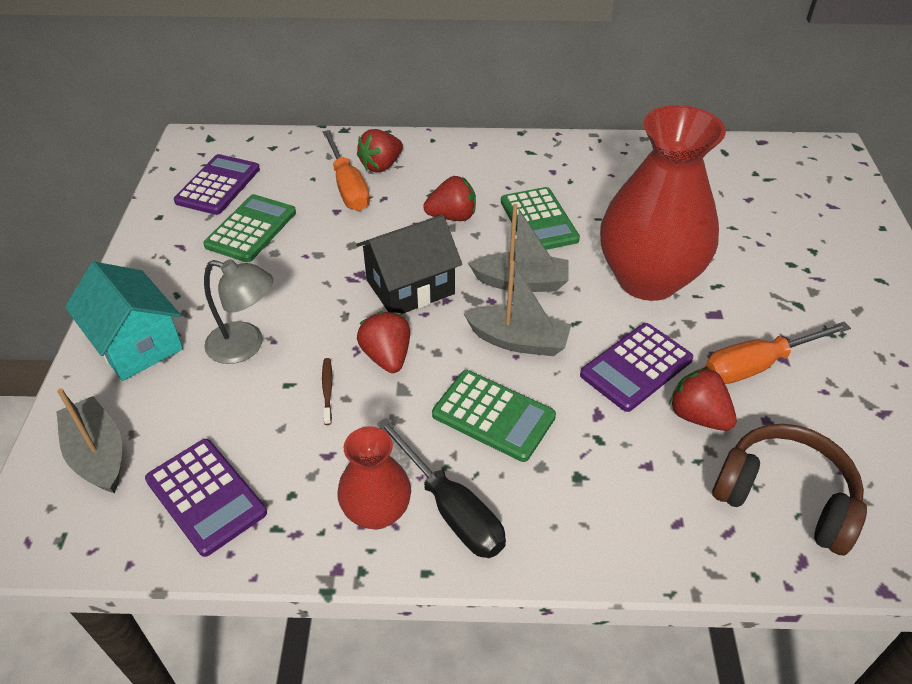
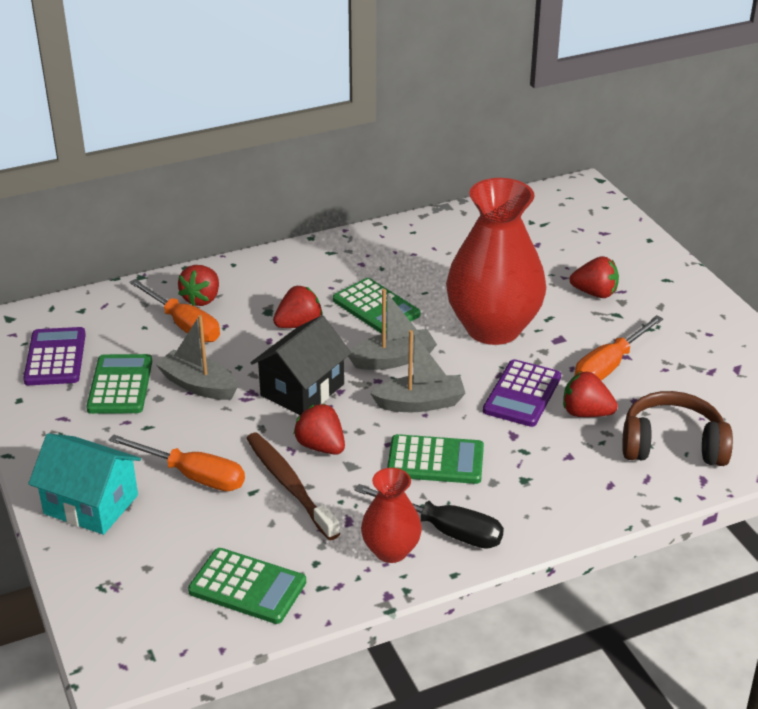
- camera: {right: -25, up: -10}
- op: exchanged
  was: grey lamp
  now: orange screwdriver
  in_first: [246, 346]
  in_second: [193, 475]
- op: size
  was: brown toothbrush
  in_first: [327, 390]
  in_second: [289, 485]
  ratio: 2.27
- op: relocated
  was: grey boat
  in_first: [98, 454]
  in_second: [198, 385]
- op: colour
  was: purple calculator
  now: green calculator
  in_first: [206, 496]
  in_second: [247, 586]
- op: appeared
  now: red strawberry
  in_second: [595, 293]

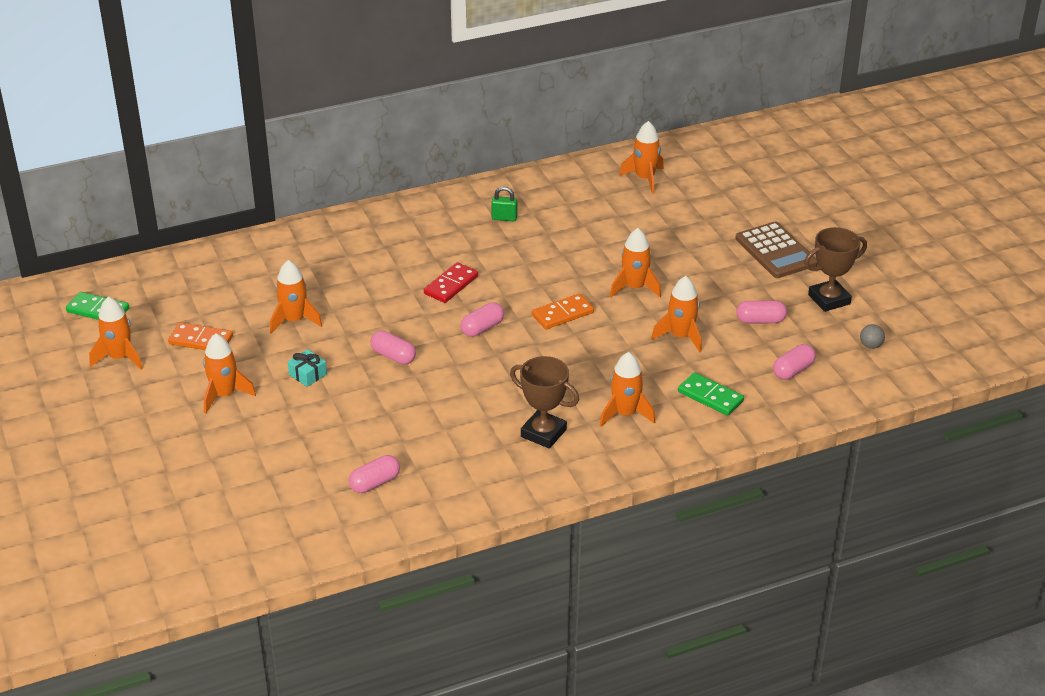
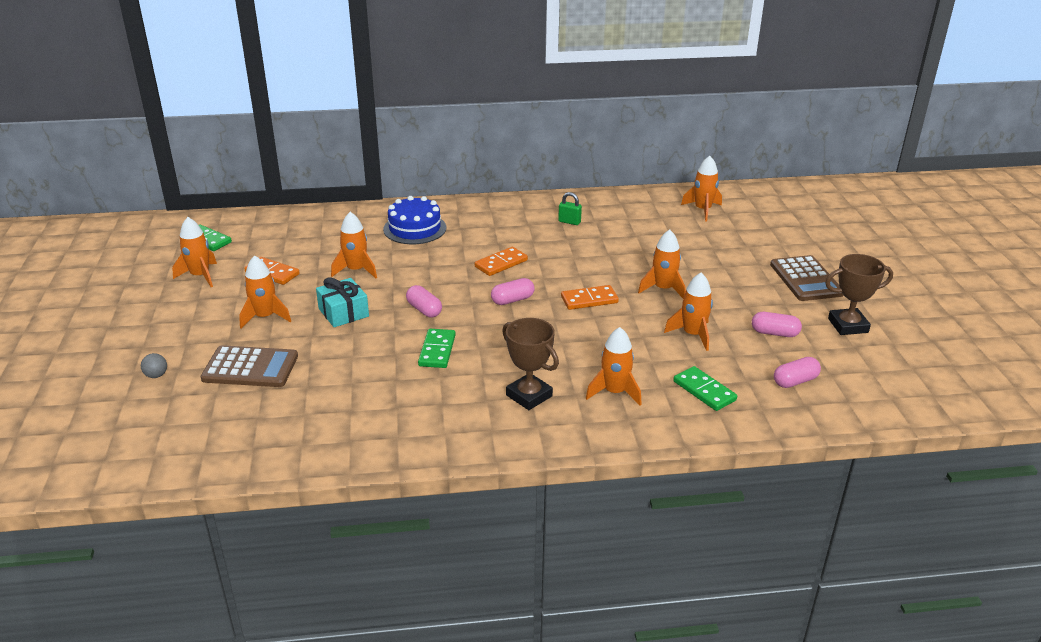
- camera: {right: 15, up: -5}
- op: colour
  was: red domino
  now: orange domino
  in_first: [451, 285]
  in_second: [501, 263]
- op: relocated
  was: grey ball
  in_first: [870, 345]
  in_second: [156, 375]
- op: size
  was: turquoise gift
  in_first: [308, 374]
  in_second: [343, 312]
  ratio: 1.58
- op: missing
  was: pink capsule
  in_first: [375, 483]
- op: appeared
  now: blue cake
  in_second: [414, 228]
- op: appeared
  now: green domino
  in_second: [437, 350]
- op: appeared
  now: brown calculator
  in_second: [250, 367]

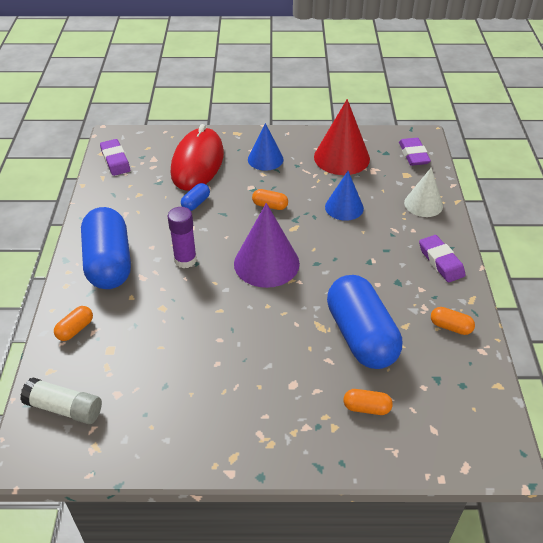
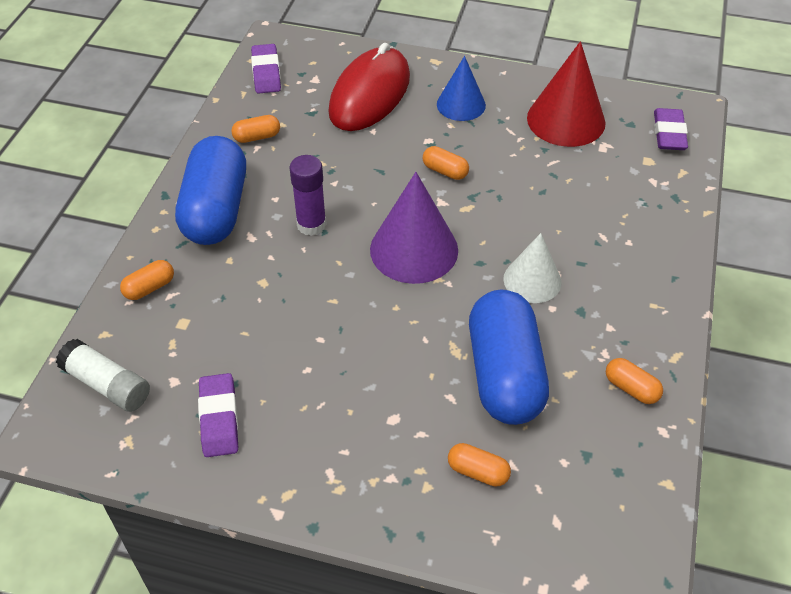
- camera: {right: 15, up: 5}
- op: relocated
  was: white cone
  in_first: [423, 204]
  in_second: [532, 280]
- op: missing
  was: blue cone
  in_first: [344, 207]
- op: missing
  was: blue capsule
  in_first: [196, 203]
- op: relocated
  was: purple eraser
  in_first: [440, 261]
  in_second: [219, 418]
- op: appeared
  now: orange capsule
  in_second: [257, 137]

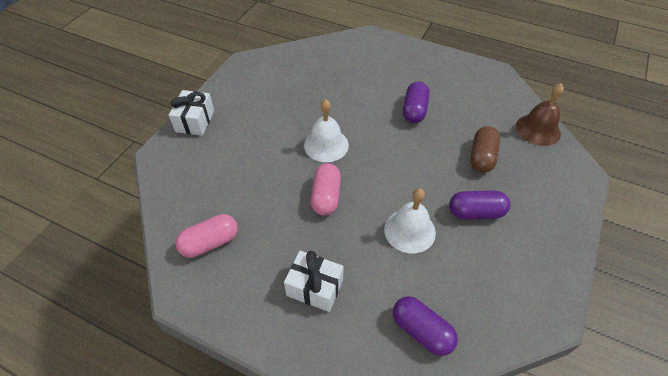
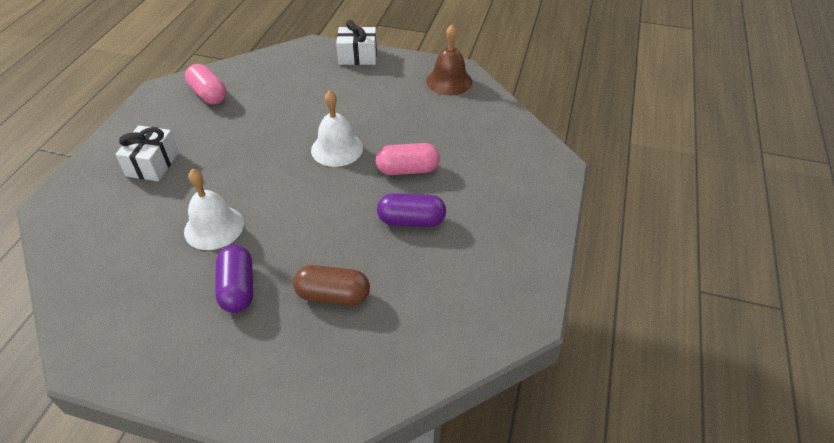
- camera: {right: 80, up: -5}
- op: relocated
  was: brown bell
  in_first: [538, 129]
  in_second: [449, 81]
- op: relocated
  was: pink capsule
  in_first: [326, 196]
  in_second: [407, 170]
- op: missing
  was: purple capsule
  in_first: [422, 331]

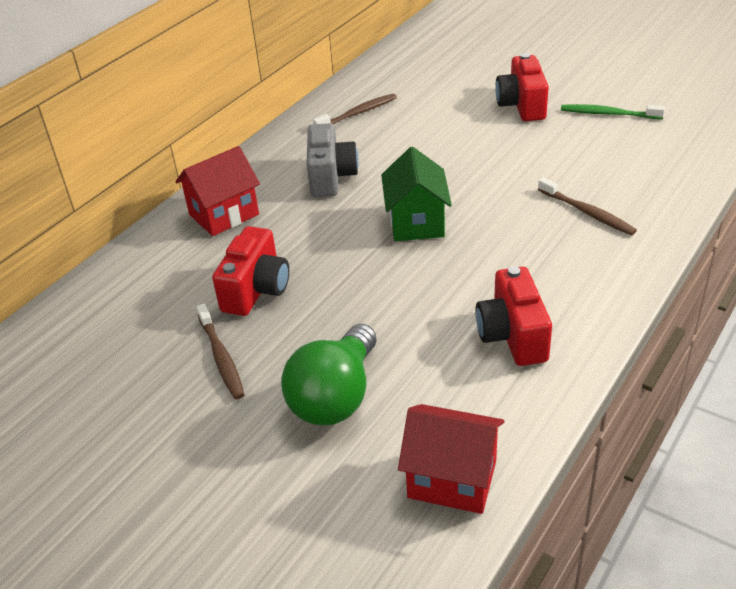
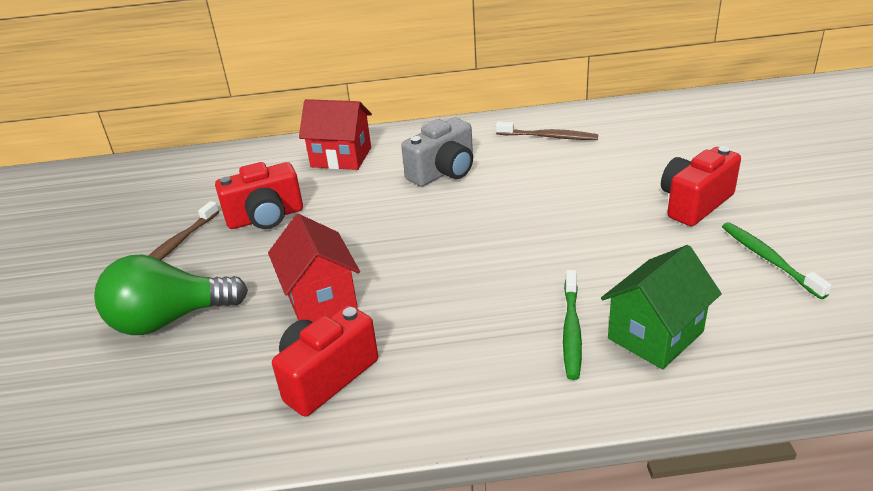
- camera: {right: 50, up: -5}
- op: relocated
  was: green house
  in_first: [416, 222]
  in_second: [655, 335]
- op: colour
  was: brown toothbrush
  now: green toothbrush
  in_first: [587, 212]
  in_second: [571, 330]
- op: relocated
  was: red house
  in_first: [452, 479]
  in_second: [320, 298]

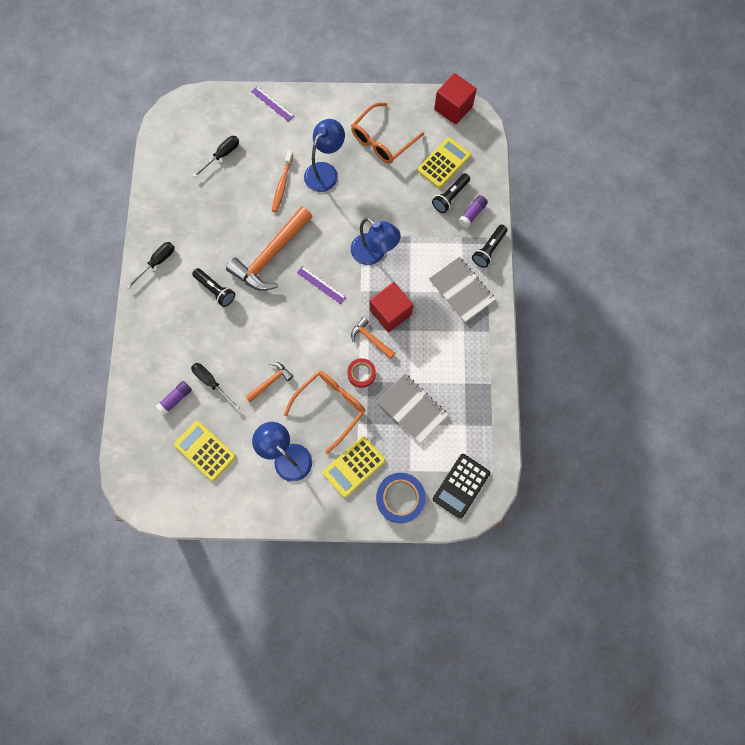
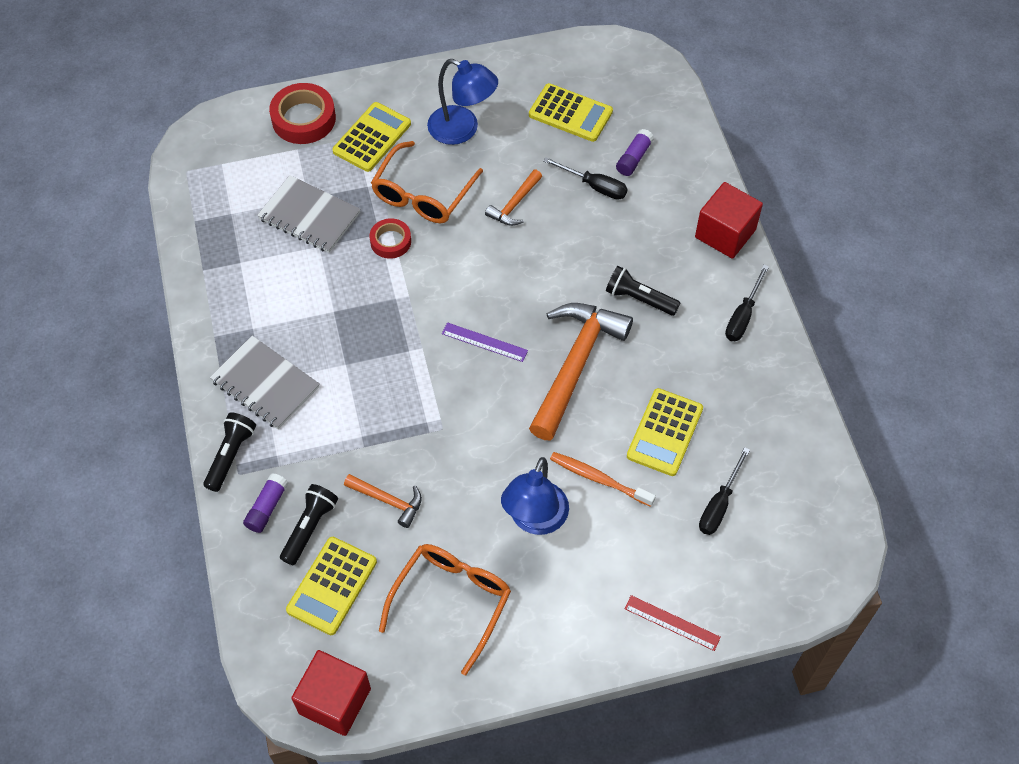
- camera: {right: 165, up: -15}
- op: colour
  was: purple ruler
  now: red ruler
  in_first: [272, 103]
  in_second: [672, 623]
- op: spun
  was: orange toothbrush
  in_first: [282, 185]
  in_second: [599, 479]
  clockwise: -60
- op: missing
  was: blue lamp
  in_first: [374, 254]
- op: relocated
  was: red cube
  in_first: [390, 312]
  in_second: [725, 233]
- op: relocated
  was: orange hammer
  in_first: [371, 339]
  in_second: [388, 501]
- op: missing
  was: black calculator
  in_first: [461, 486]
- op: colour
  was: blue tape
  now: red tape
  in_first: [400, 498]
  in_second: [303, 119]
- op: appeared
  now: yellow calculator
  in_second: [665, 432]

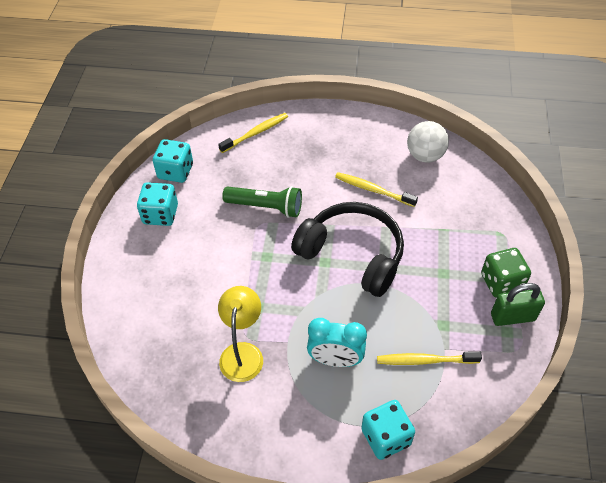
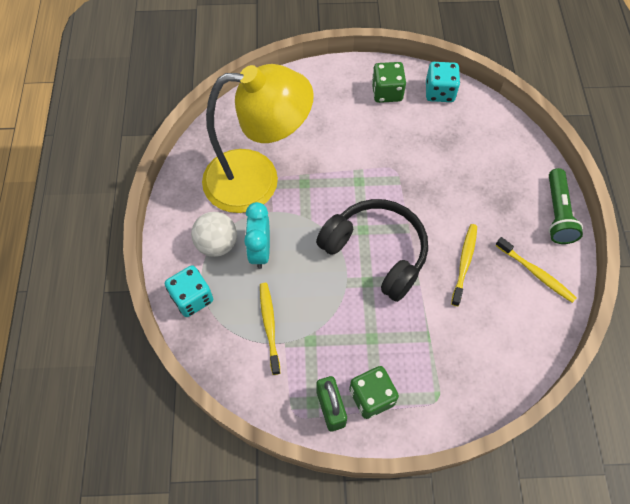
- camera: {right: 80, up: 10}
- op: relocated
  was: yellow toothbrush
  in_first: [256, 133]
  in_second: [536, 273]
- op: relocated
  was: white ball
  in_first: [425, 156]
  in_second: [217, 244]
- op: colour
  was: turquoise dice
  now: green dice
  in_first: [160, 214]
  in_second: [387, 92]
- op: relocated
  was: green flashlight
  in_first: [266, 207]
  in_second: [557, 213]
- op: spun
  was: black headphones
  in_first: [352, 255]
  in_second: [376, 252]
  clockwise: -75
- op: size
  was: yellow lamp
  in_first: [243, 353]
  in_second: [257, 180]
  ratio: 2.02

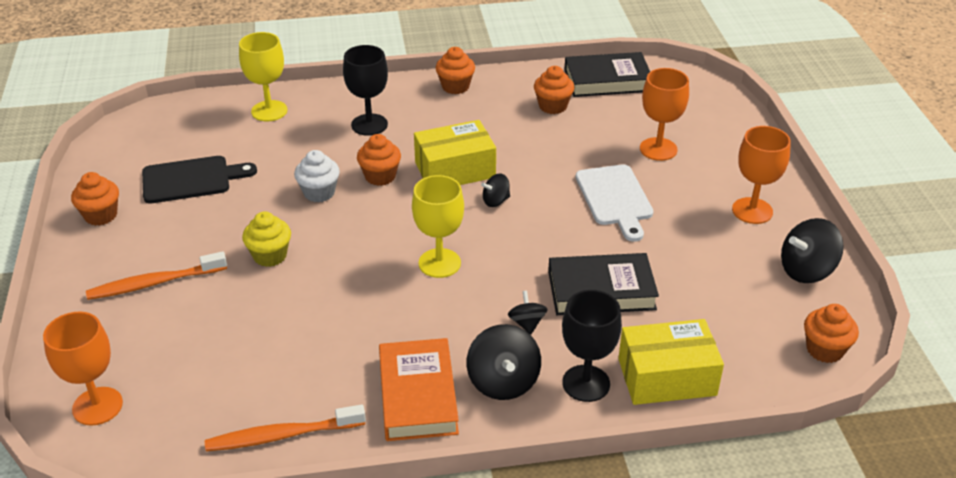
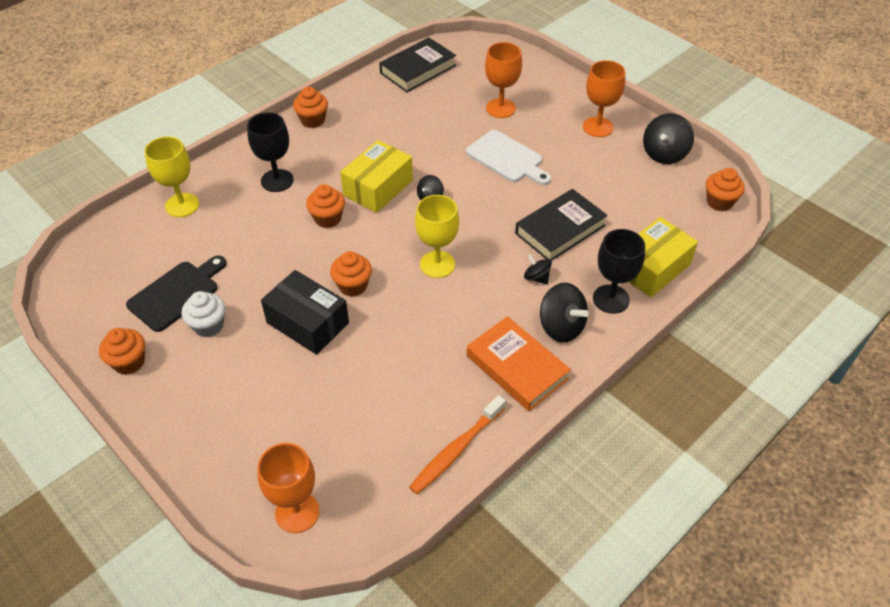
- camera: {right: -35, up: 10}
- op: relocated
  was: orange cupcake
  in_first: [553, 106]
  in_second: [353, 286]
- op: relocated
  was: white cupcake
  in_first: [319, 193]
  in_second: [208, 326]
- op: exchanged
  was: yellow cupcake
  now: black box
  in_first: [270, 256]
  in_second: [307, 323]
- op: missing
  was: orange toothbrush
  in_first: [154, 283]

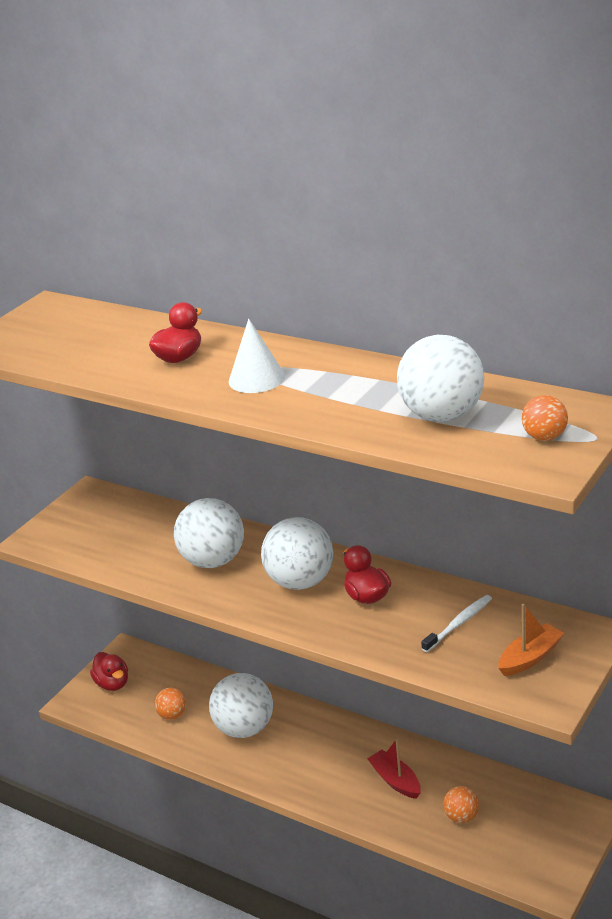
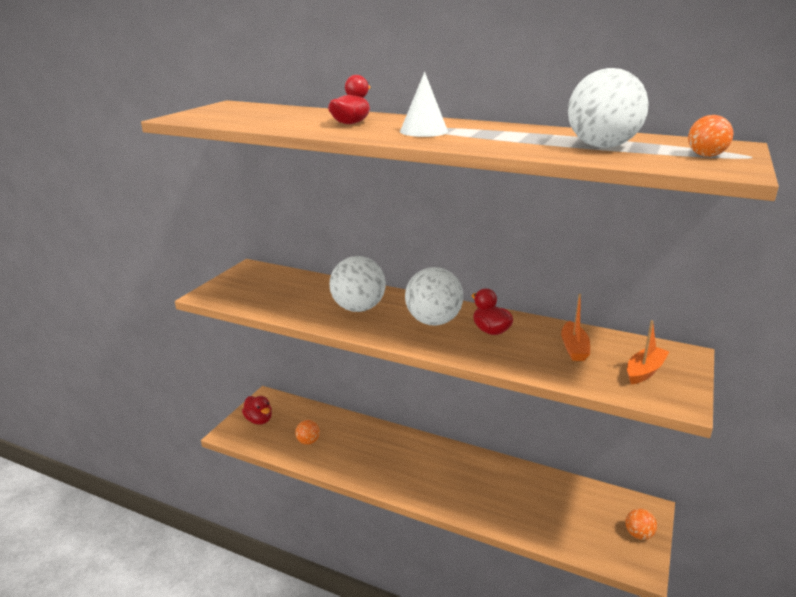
- camera: {right: -10, up: -5}
- op: exchanged
  was: white toothbrush
  now: orange boat
  in_first: [459, 623]
  in_second: [574, 348]
- op: missing
  was: white ball
  in_first: [244, 728]
- op: missing
  was: red boat
  in_first: [395, 781]
- op: relocated
  was: orange ball
  in_first: [461, 817]
  in_second: [638, 534]

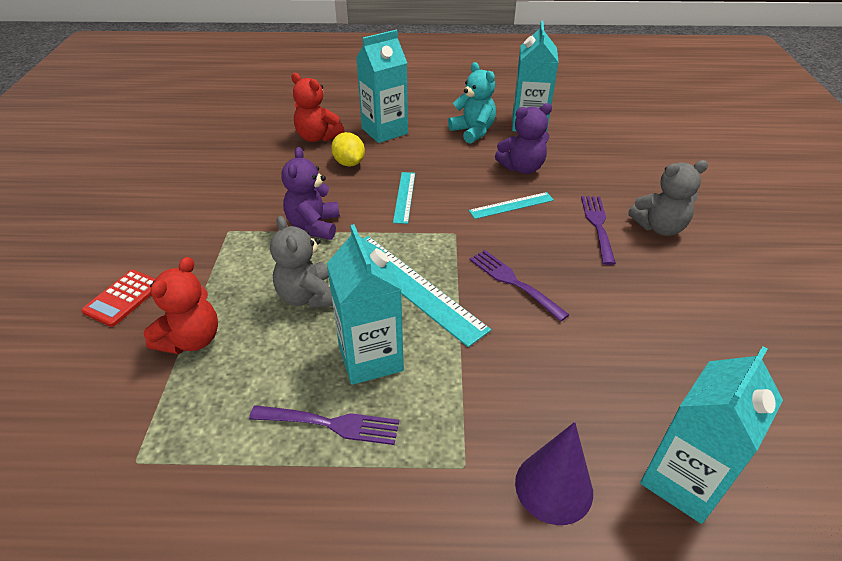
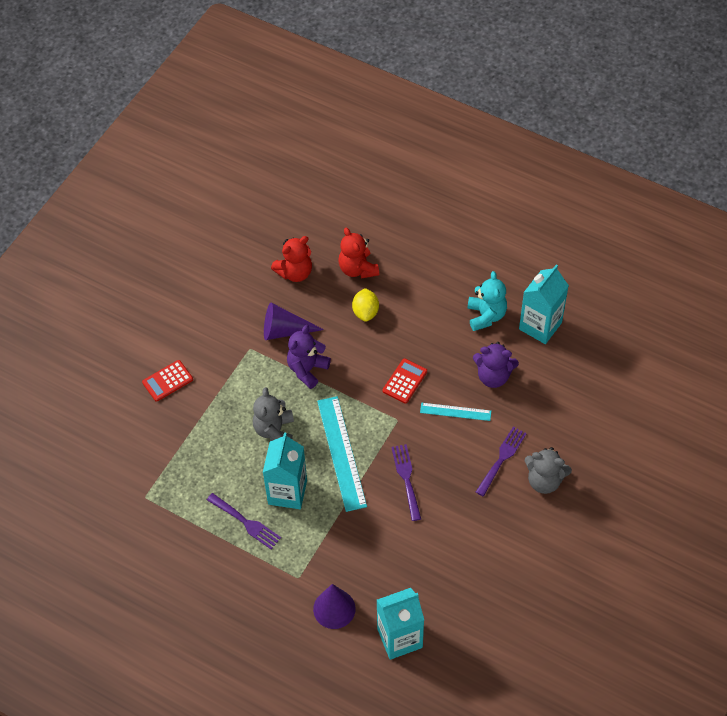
- camera: {right: 30, up: 15}
- op: missing
  was: turquoise carton
  in_first: [384, 131]
- op: missing
  was: turquoise ruler
  in_first: [404, 197]
- op: relocated
  was: red teddy bear
  in_first: [192, 339]
  in_second: [295, 272]
- op: appeared
  now: purple cone
  in_second: [285, 330]
- op: appeared
  now: red calculator
  in_second: [404, 381]

